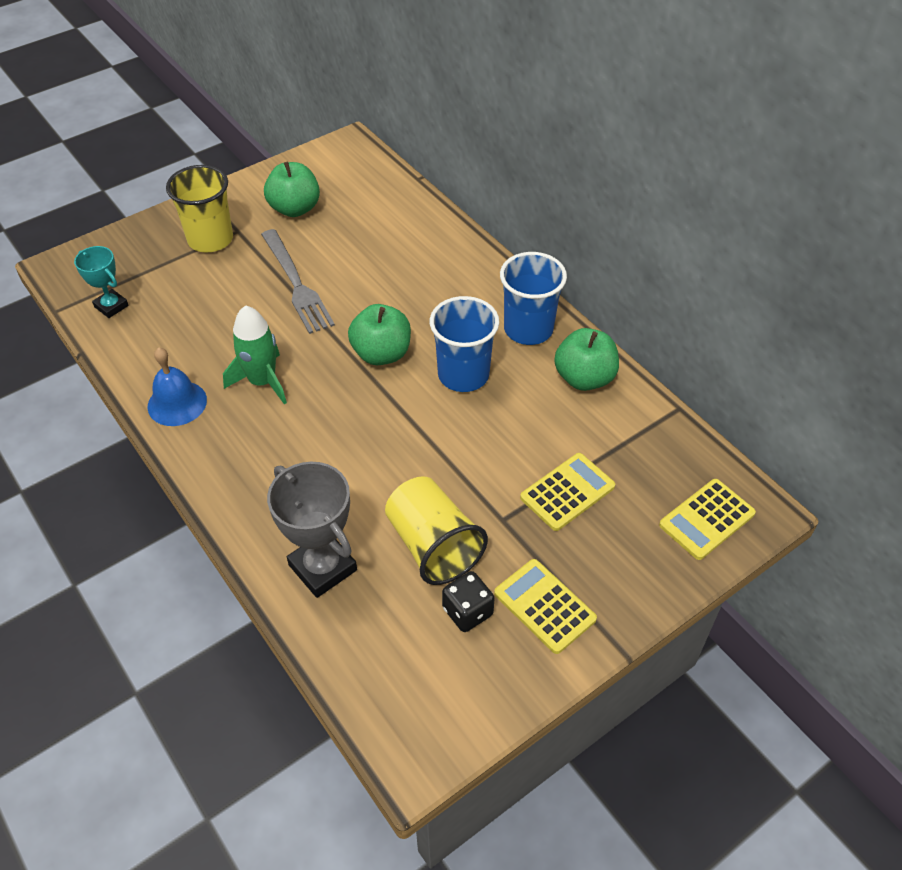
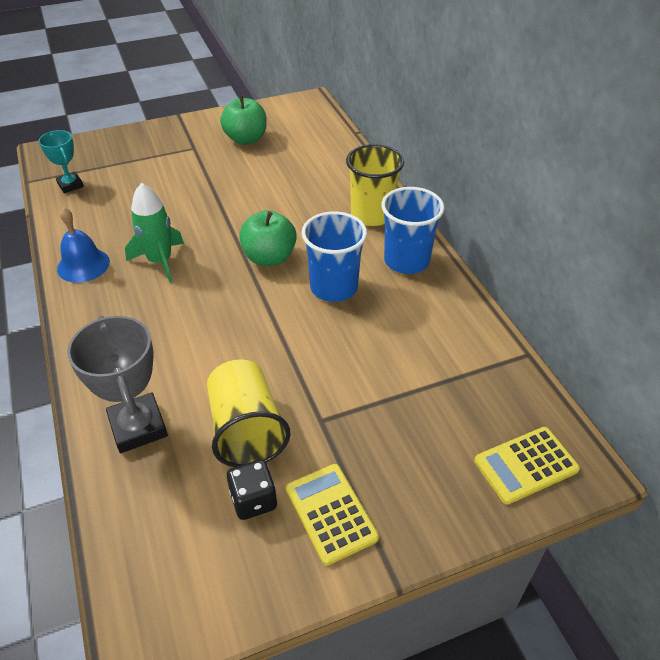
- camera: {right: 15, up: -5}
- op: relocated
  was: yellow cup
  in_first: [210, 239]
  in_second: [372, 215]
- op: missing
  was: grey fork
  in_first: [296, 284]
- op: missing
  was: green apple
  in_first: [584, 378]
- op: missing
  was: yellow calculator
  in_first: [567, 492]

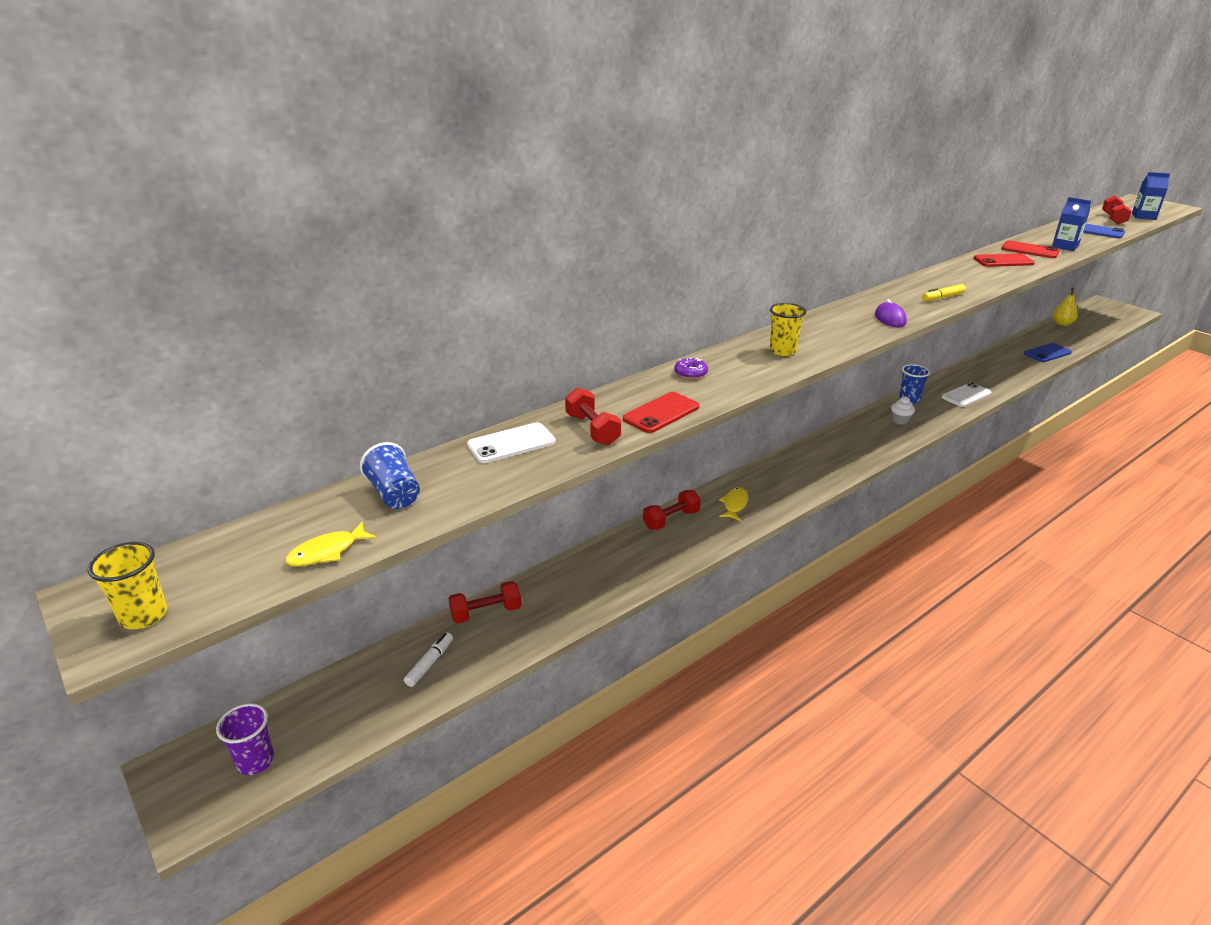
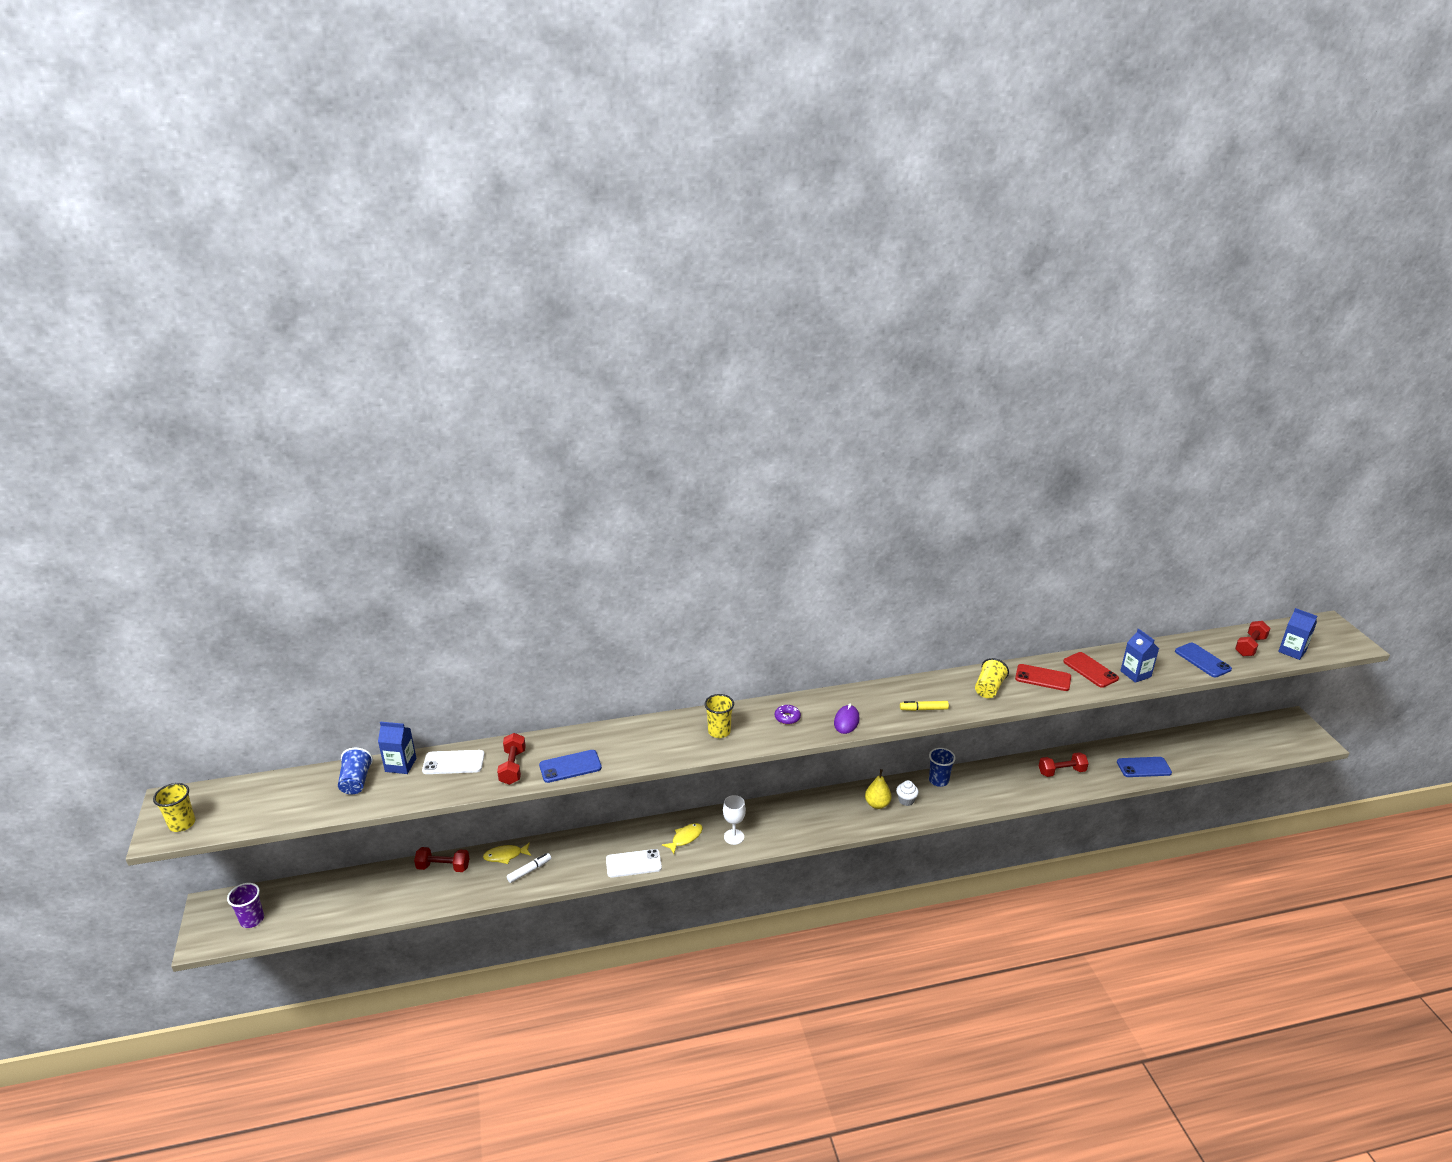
- camera: {right: 25, up: 0}
- op: relocated
  was: yellow pear
  in_first: [1062, 323]
  in_second: [877, 804]
- op: relocated
  was: purple donut
  in_first: [690, 373]
  in_second: [787, 718]
- op: relocated
  was: white phone
  in_first: [966, 395]
  in_second: [633, 864]
- op: colour
  was: red phone
  now: blue phone
  in_first: [661, 413]
  in_second: [570, 766]
- op: relocated
  was: red dumbbell
  in_first: [671, 519]
  in_second: [1061, 772]
- op: relocated
  was: yellow fish
  in_first: [327, 552]
  in_second: [505, 855]
- op: relocated
  was: white marker
  in_first: [430, 663]
  in_second: [529, 871]
- op: appeared
  now: yellow cup
  in_second: [989, 688]
- op: appeared
  now: blue carton
  in_second: [400, 765]
- op: appeared
  now: white goblet
  in_second: [734, 837]

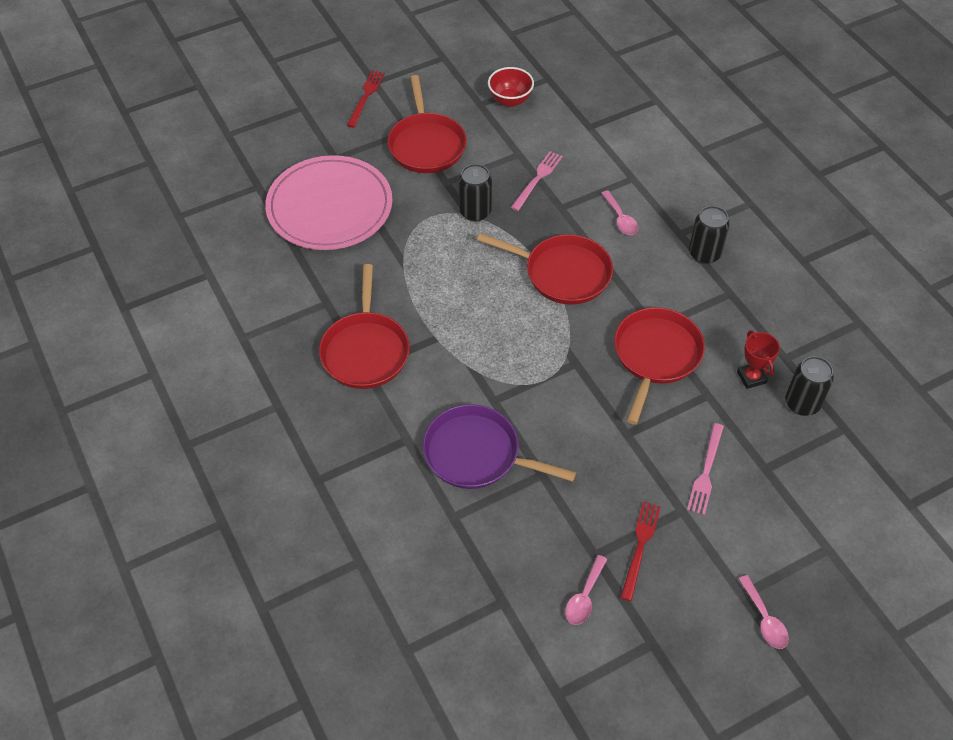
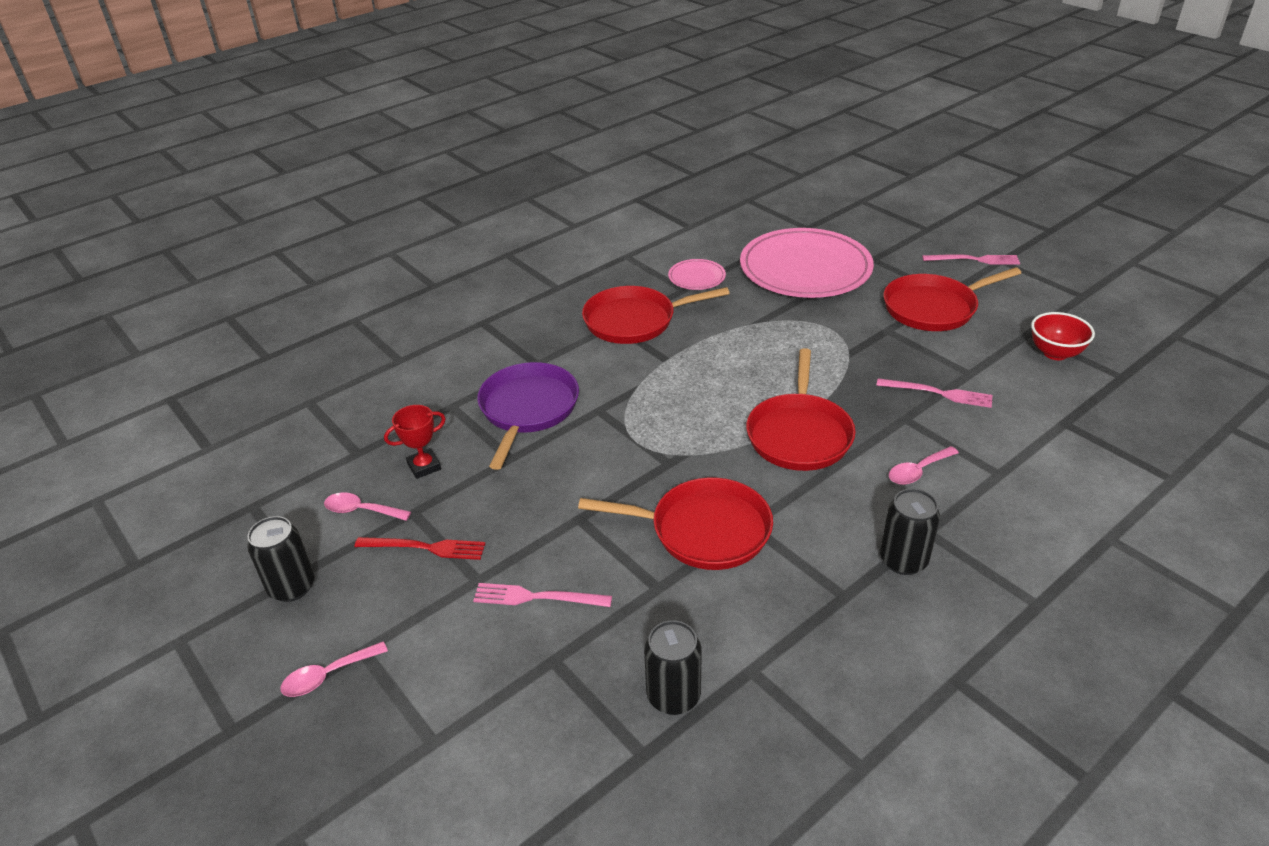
- camera: {right: 80, up: -15}
- op: colour
  was: red fork
  now: pink fork
  in_first: [366, 97]
  in_second: [974, 260]
- op: relocated
  was: black can
  in_first: [475, 212]
  in_second: [292, 587]
- op: relocated
  was: red trophy
  in_first: [751, 377]
  in_second: [424, 466]
- op: appeared
  now: pink plate
  in_second: [696, 277]

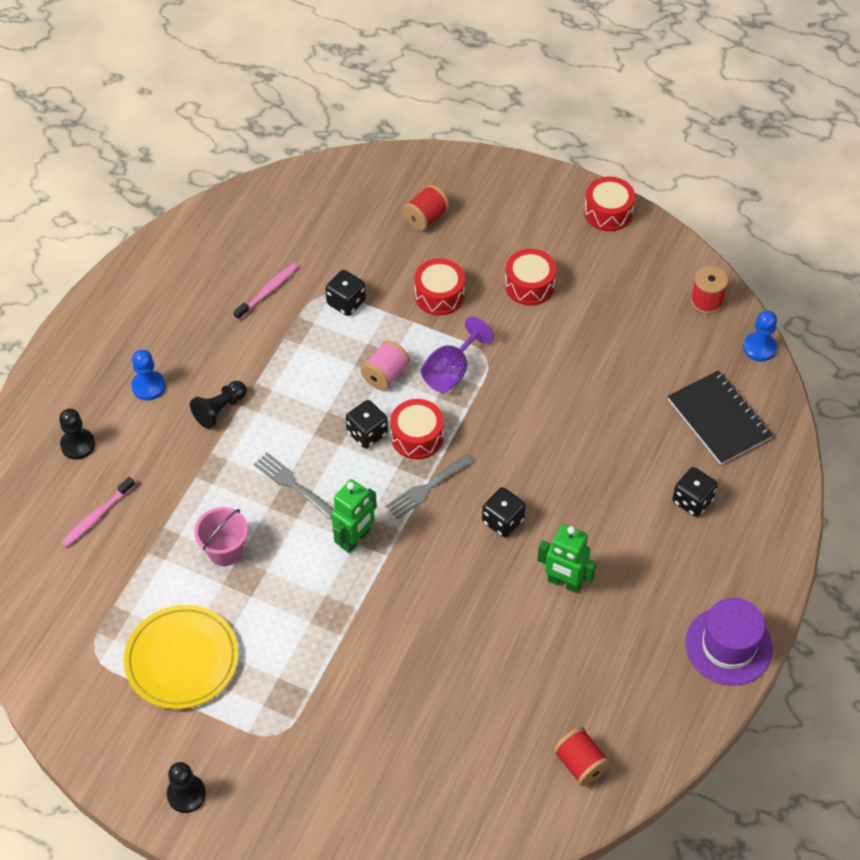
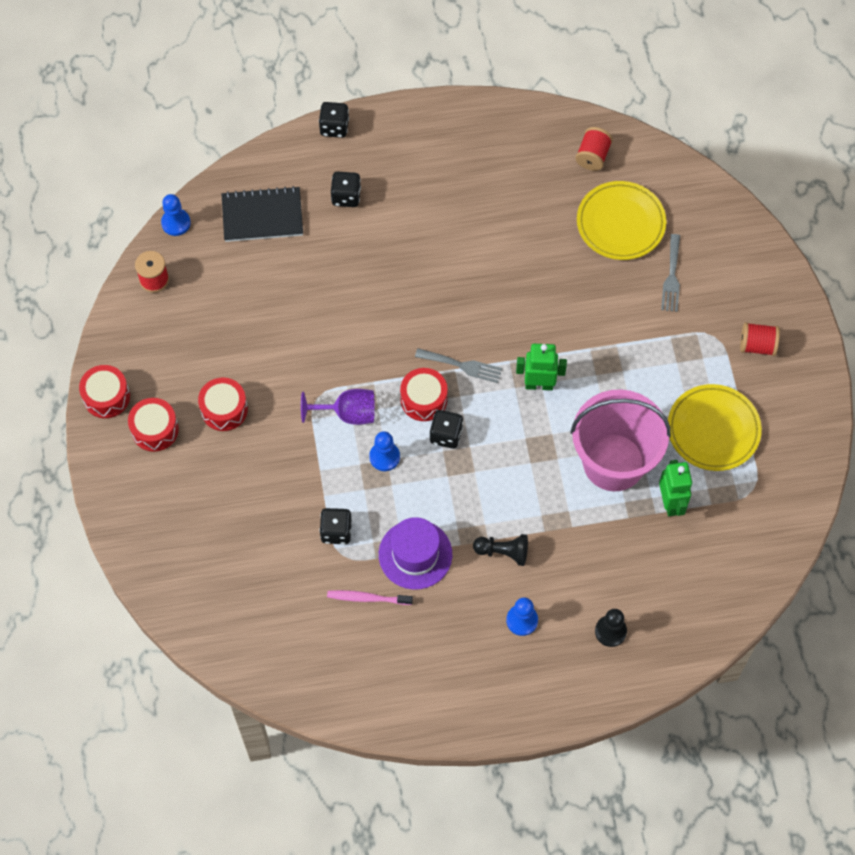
- camera: {right: -125, up: 10}
- op: relocated
  was: red spool
  in_first: [425, 218]
  in_second: [757, 345]
- op: relocated
  was: red drum
  in_first: [439, 295]
  in_second: [155, 429]
- op: exchanged
  was: pink spool
  now: blue pawn
  in_first: [385, 375]
  in_second: [384, 457]
- op: spun
  was: black notebook
  in_first: [719, 419]
  in_second: [262, 216]
  clockwise: 60
- op: relocated
  was: grey fork
  in_first: [292, 484]
  in_second: [672, 277]
- op: missing
  was: pink toothbrush
  in_first: [97, 516]
- op: relocated
  was: black dice
  in_first: [503, 521]
  in_second: [334, 127]
- op: size
  was: pink bucket
  in_first: [225, 550]
  in_second: [613, 462]
  ratio: 2.06
- op: relocated
  was: green robot
  in_first: [564, 582]
  in_second: [670, 502]
- op: relocated
  was: purple hat
  in_first: [728, 646]
  in_second: [415, 554]
- op: missing
  was: black pawn
  in_first: [186, 794]
- op: appeared
  now: yellow plate
  in_second: [620, 223]

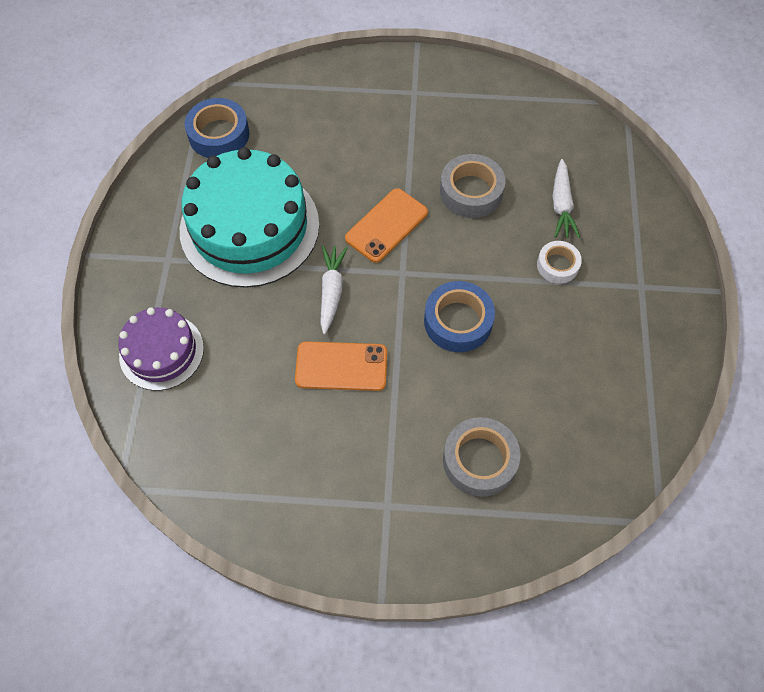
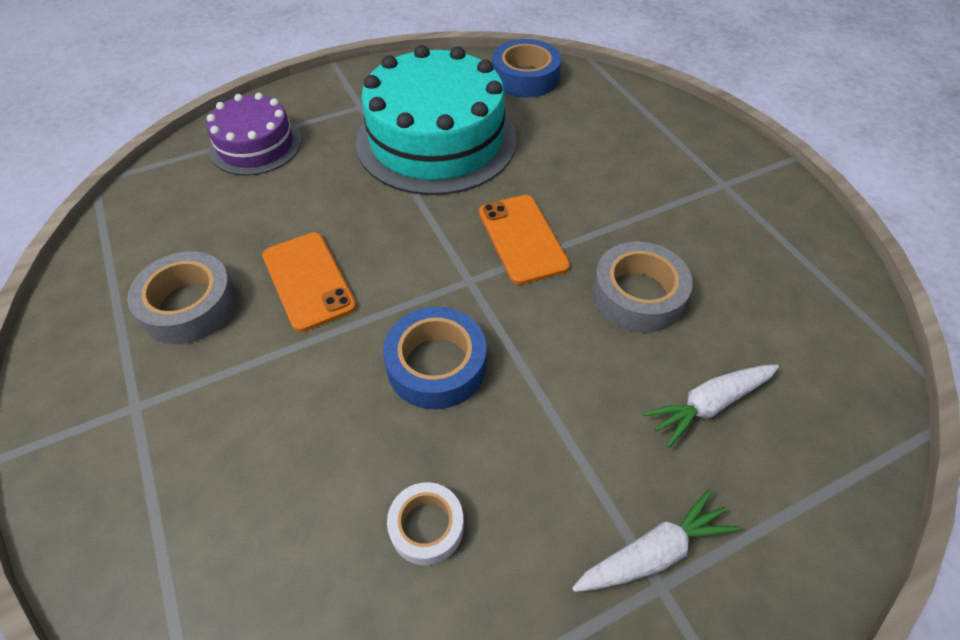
- camera: {right: 60, up: -10}
- op: spun
  was: orange phone
  in_first: [386, 225]
  in_second: [522, 239]
  clockwise: 60
- op: relocated
  was: white tape
  in_first: [557, 265]
  in_second: [426, 526]
- op: relocated
  was: white carrot
  in_first: [331, 291]
  in_second: [652, 552]
- op: relocated
  was: grey tape
  in_first: [479, 460]
  in_second: [189, 305]

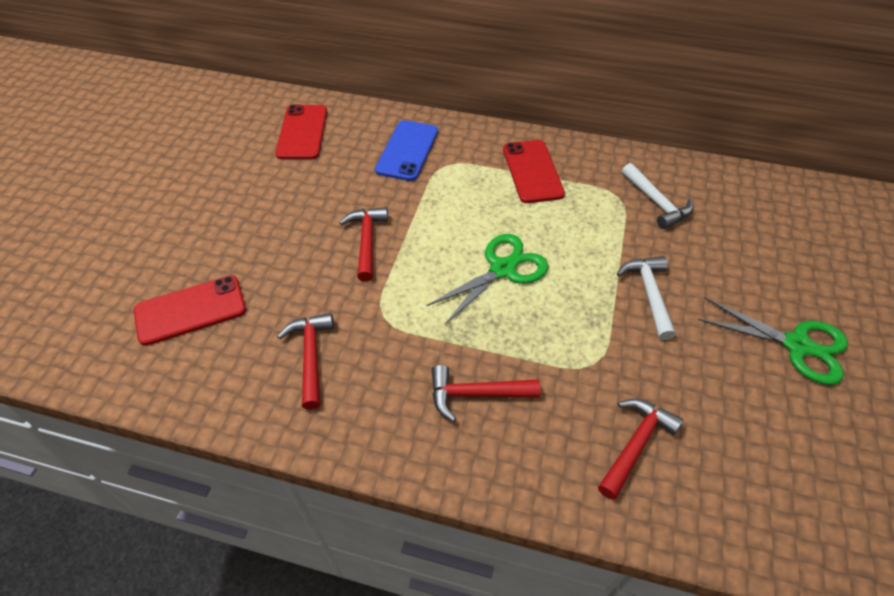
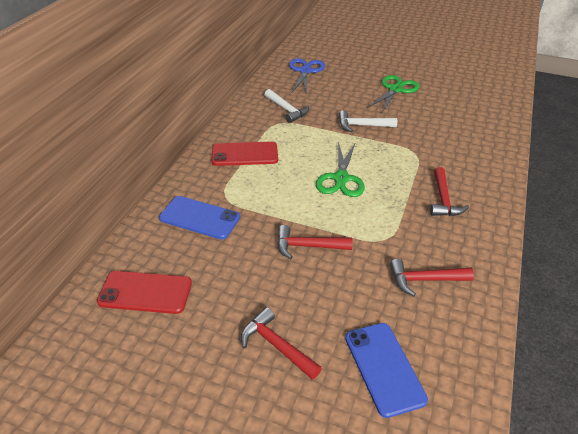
- camera: {right: -85, up: -10}
- op: spun
  was: white hammer
  in_first: [656, 203]
  in_second: [287, 110]
  clockwise: 75
- op: spun
  was: green scissors
  in_first: [502, 269]
  in_second: [341, 178]
  clockwise: -135
- op: colour
  was: red phone
  now: blue phone
  in_first: [190, 310]
  in_second: [384, 368]
- op: relocated
  was: red hammer
  in_first: [635, 444]
  in_second: [276, 345]
- op: appeared
  now: blue scissors
  in_second: [305, 71]

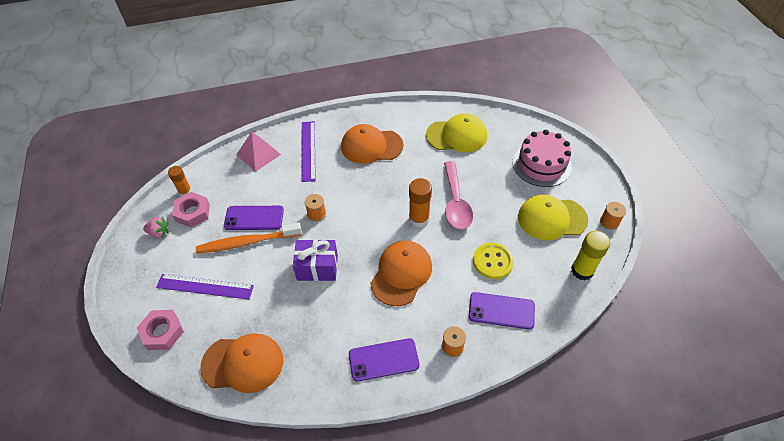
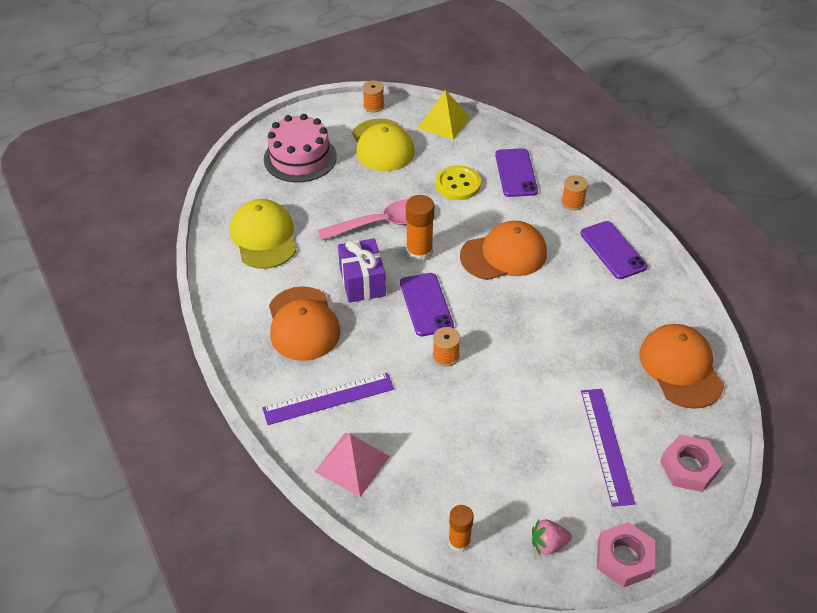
- camera: {right: -105, up: -5}
- op: relocated
  was: pink nut
  in_first: [193, 212]
  in_second: [624, 558]
- op: relocated
  was: purple phone
  in_first: [254, 218]
  in_second: [426, 304]
- op: spun
  was: pink strawberry
  in_first: [159, 233]
  in_second: [548, 544]
  clockwise: -90
- op: missing
  was: orange toothbrush
  in_first: [247, 242]
- op: exchanged
  was: yellow glue stick
  now: yellow pyramid
  in_first: [582, 270]
  in_second: [444, 122]
- op: relocated
  was: purple gift
  in_first: [317, 267]
  in_second: [362, 282]
- op: spun
  was: orange cap
  in_first: [401, 274]
  in_second: [504, 254]
  clockwise: 150

